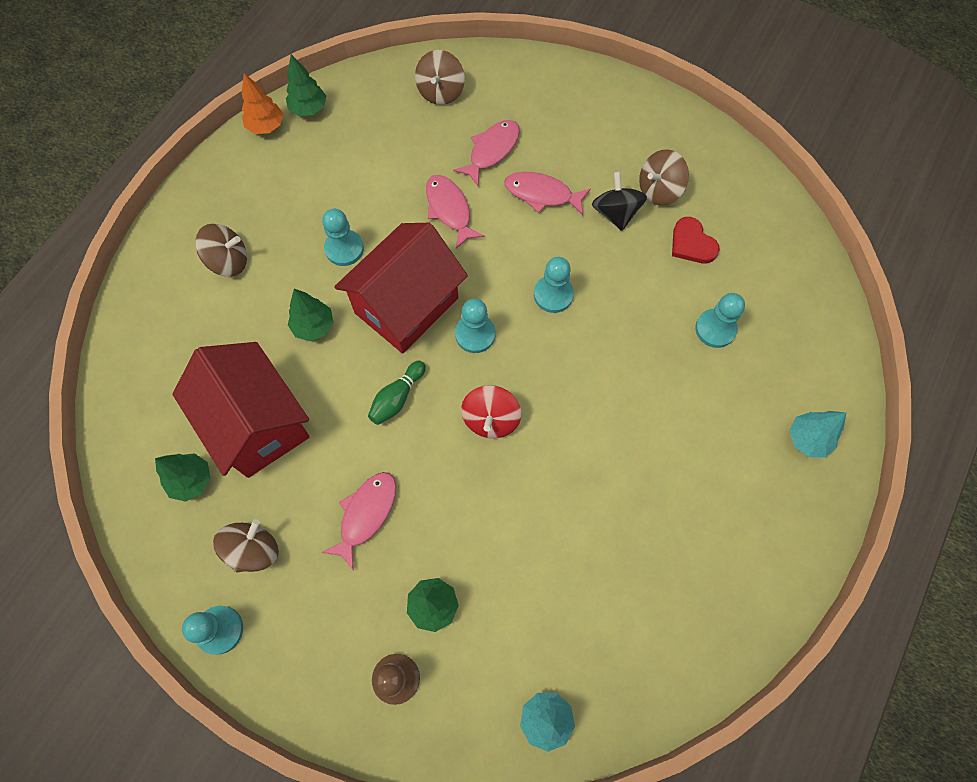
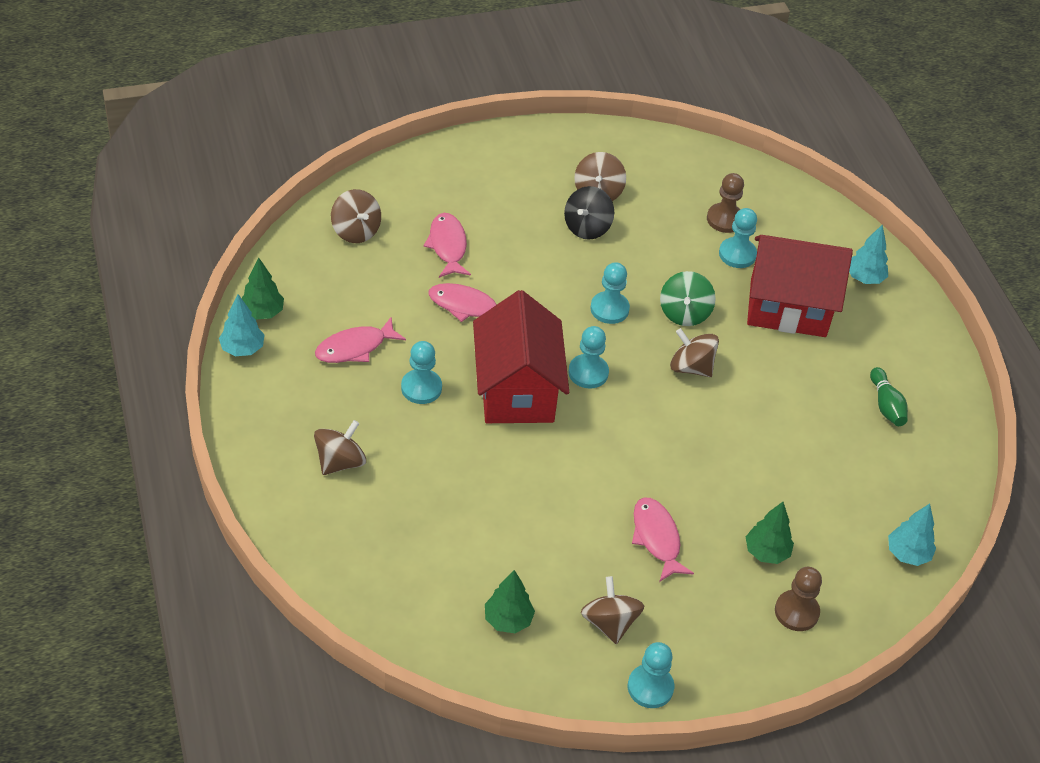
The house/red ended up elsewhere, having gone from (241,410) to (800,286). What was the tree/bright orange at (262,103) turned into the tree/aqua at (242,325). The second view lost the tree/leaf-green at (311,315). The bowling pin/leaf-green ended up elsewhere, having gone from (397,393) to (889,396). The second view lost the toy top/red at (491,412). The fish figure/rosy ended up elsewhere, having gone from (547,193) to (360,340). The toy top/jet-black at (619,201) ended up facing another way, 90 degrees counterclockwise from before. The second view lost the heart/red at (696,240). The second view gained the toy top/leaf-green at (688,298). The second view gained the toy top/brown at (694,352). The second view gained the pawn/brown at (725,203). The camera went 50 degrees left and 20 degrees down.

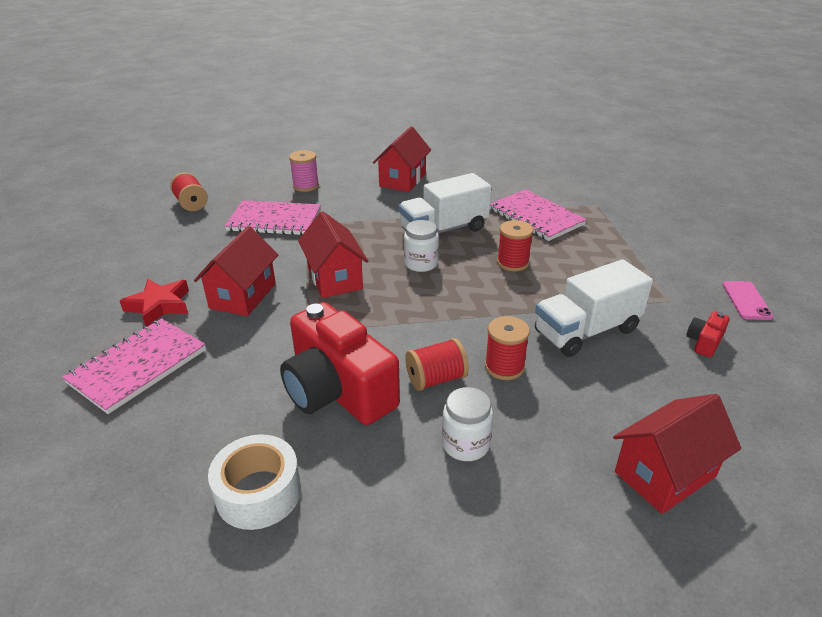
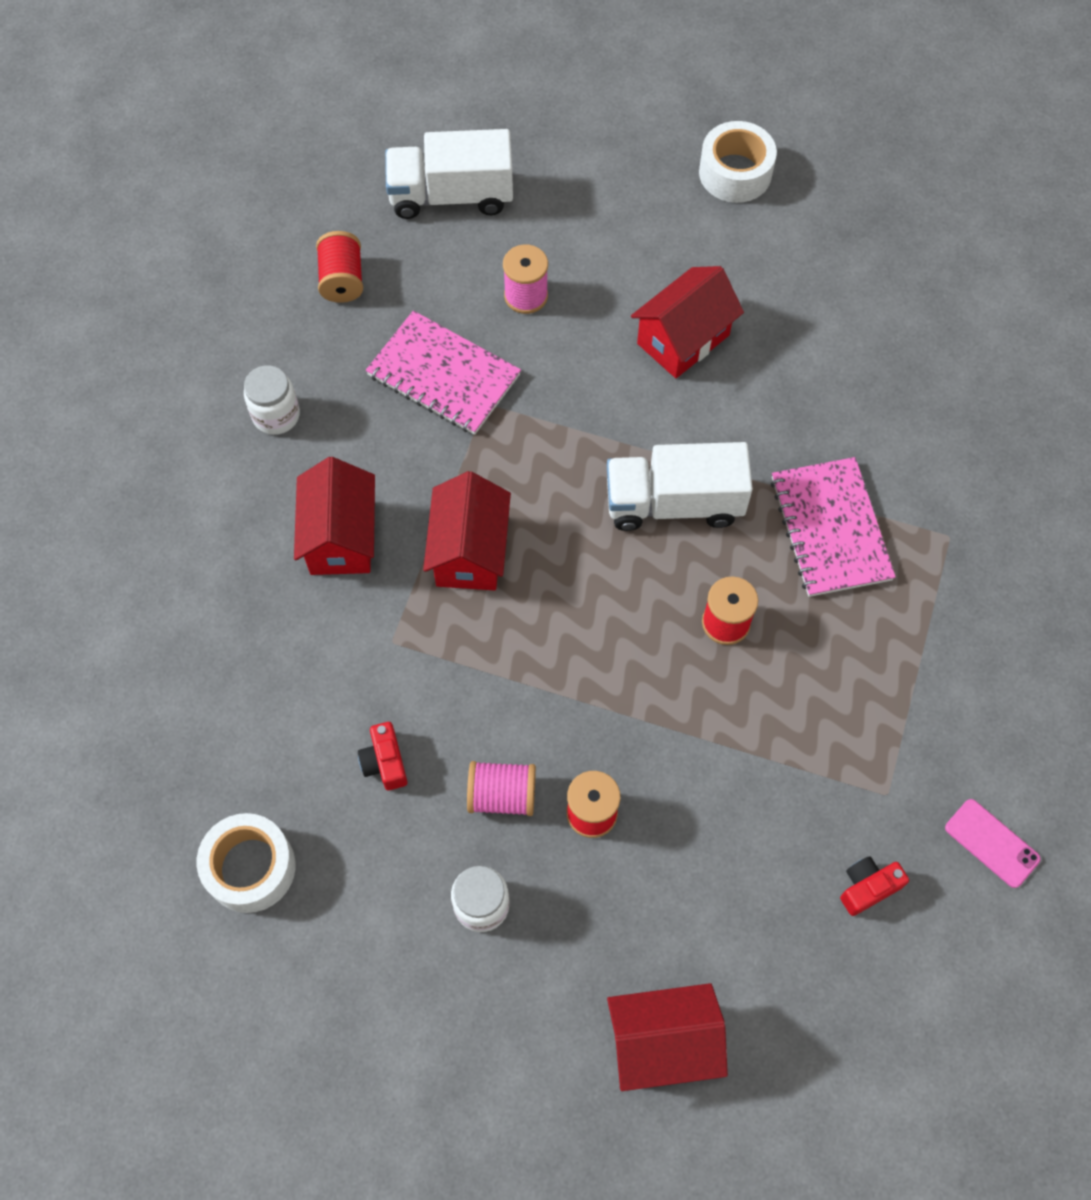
The second view lost the notepad/rosy at (134,366). The second view lost the star/red at (154,303). The house/red at (236,271) ended up facing another way, 45 degrees counterclockwise from before. The size of the photo camera/red at (340,363) changed by a factor of 0.41. The jar/pure white ended up elsewhere, having gone from (421,246) to (272,400). What was the bobbin/red at (437,364) turned into the bobbin/rosy at (501,788). The truck/pure white ended up elsewhere, having gone from (594,308) to (449,174). The phone/rosy at (748,300) ended up facing another way, 75 degrees counterclockwise from before. The second view gained the tape/pure white at (738,162). The camera went 25 degrees right and 30 degrees up.

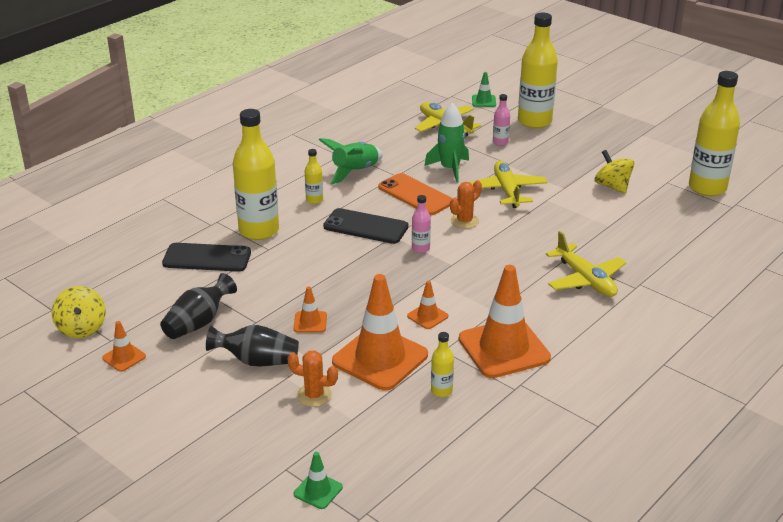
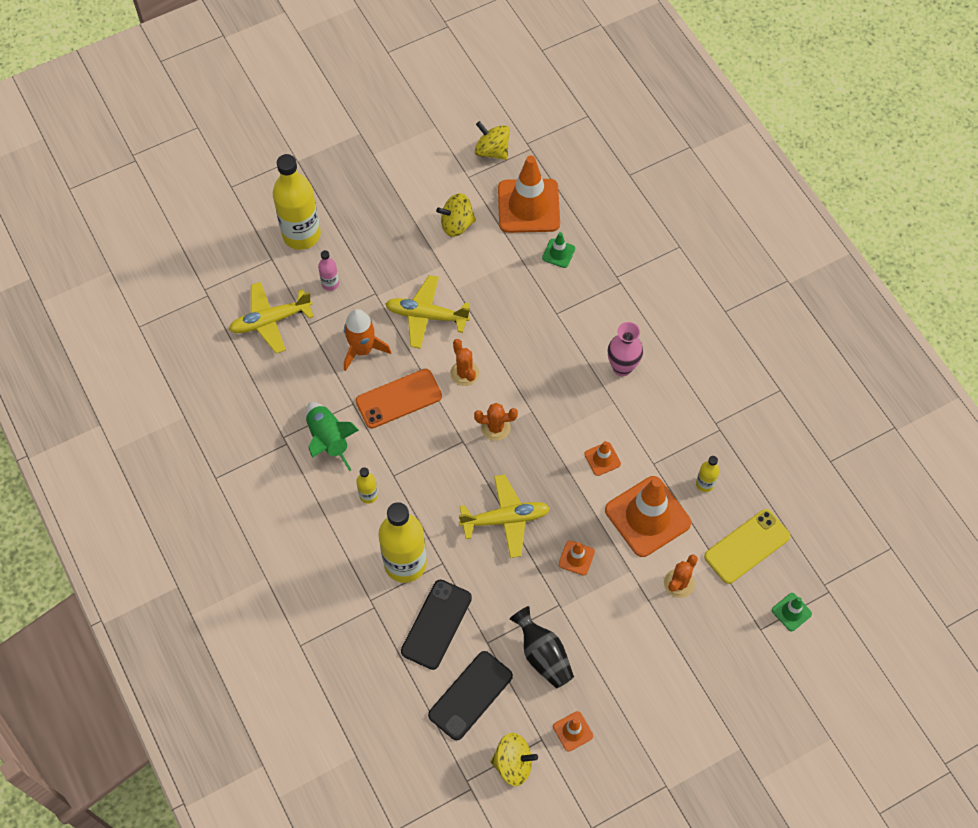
The second view lost the tall vase/jet-black at (252,346). The phone/jet-black ended up elsewhere, having gone from (365,226) to (470,695). Where the flask/rosy stood at (421,224), the saguaro cactus/bright orange came to stand at (496,422). What was the spaceship/leaf-green at (446,143) turned into the spaceship/bright orange at (367,340). The road cone/bright orange ended up elsewhere, having gone from (505,321) to (529,194). The road cone/leaf-green ended up elsewhere, having gone from (484,89) to (558,250). The plane/yellow ended up elsewhere, having gone from (586,264) to (504,516). Where the flask/yellow stood at (714,133), the toy top/yellow came to stand at (492,140). The second view gained the tall vase/rosy at (625,349). The second view gained the phone/yellow at (747,546). The camera went 70 degrees left and 30 degrees up.

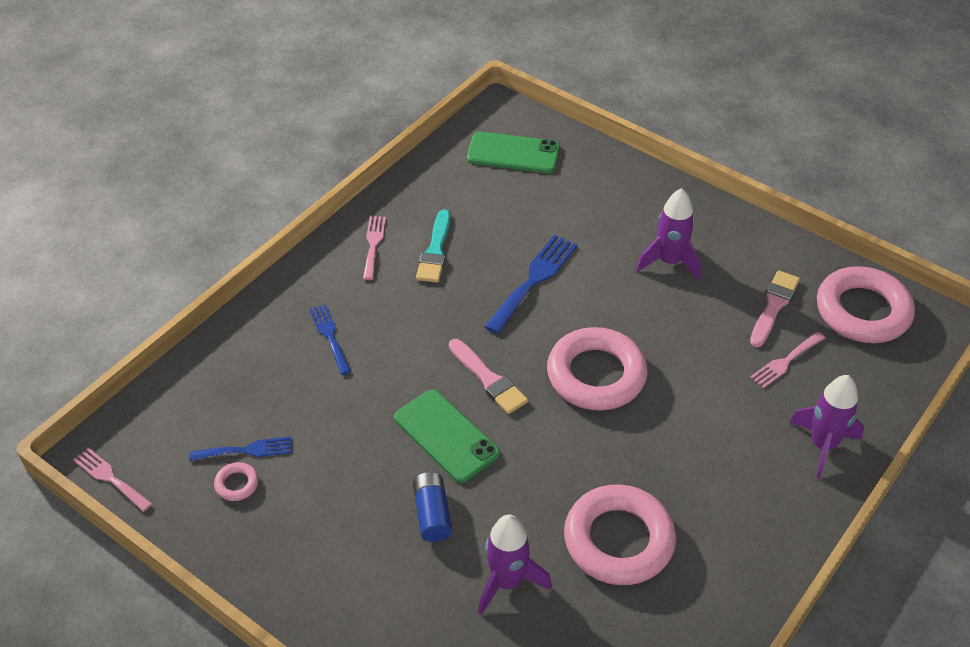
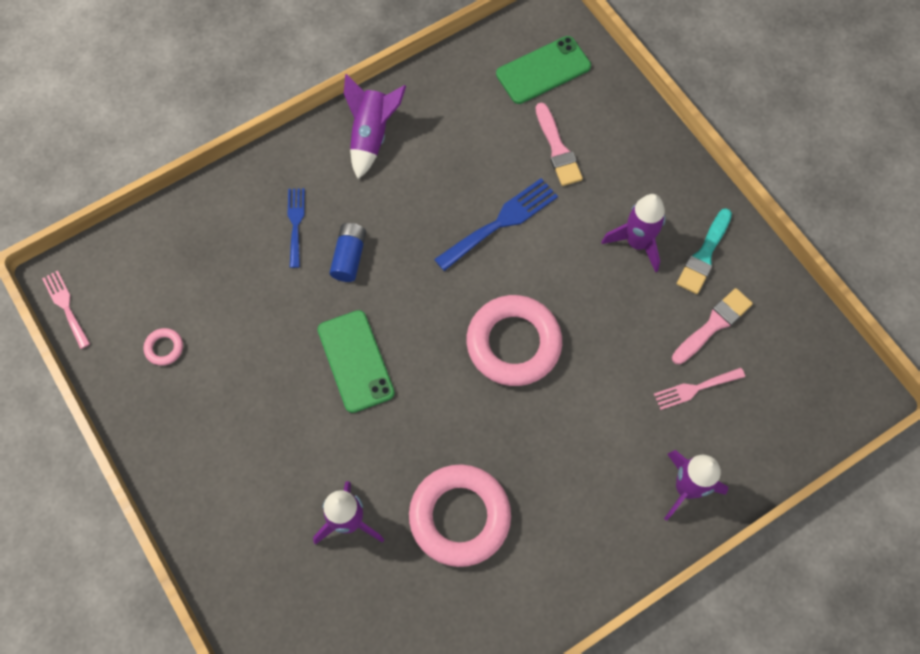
The second view lost the dinner fork/blue at (241,448). Where the dinner fork/rosy stood at (374,248), the spaceship/purple came to stand at (375,126). The power cell/blue ended up elsewhere, having gone from (432,507) to (348,252). The paint brush/aqua ended up elsewhere, having gone from (433,246) to (704,251). The paint brush/rosy ended up elsewhere, having gone from (488,376) to (559,144). The phone/leaf-green at (513,152) ended up facing another way, 60 degrees counterclockwise from before. The second view lost the torus/rosy at (866,304). The camera went 20 degrees right and 20 degrees up.

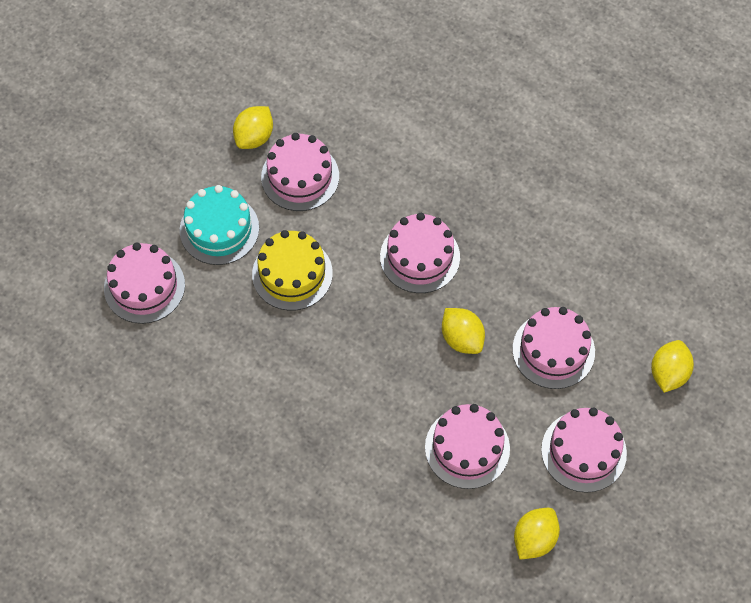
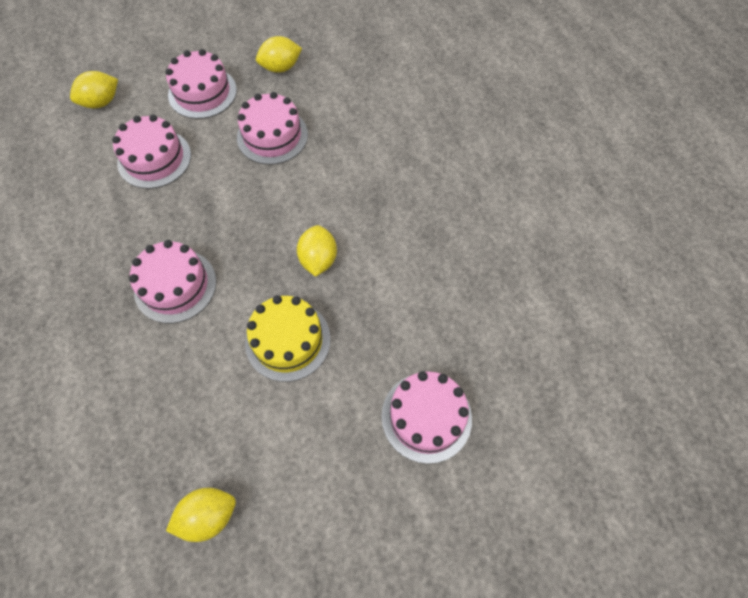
The second view lost the gateau/aqua at (219,225). The second view lost the gateau/rosy at (300,172). The toy lemon/yellow ended up elsewhere, having gone from (463,331) to (317,251). The camera went 145 degrees left and 0 degrees up.

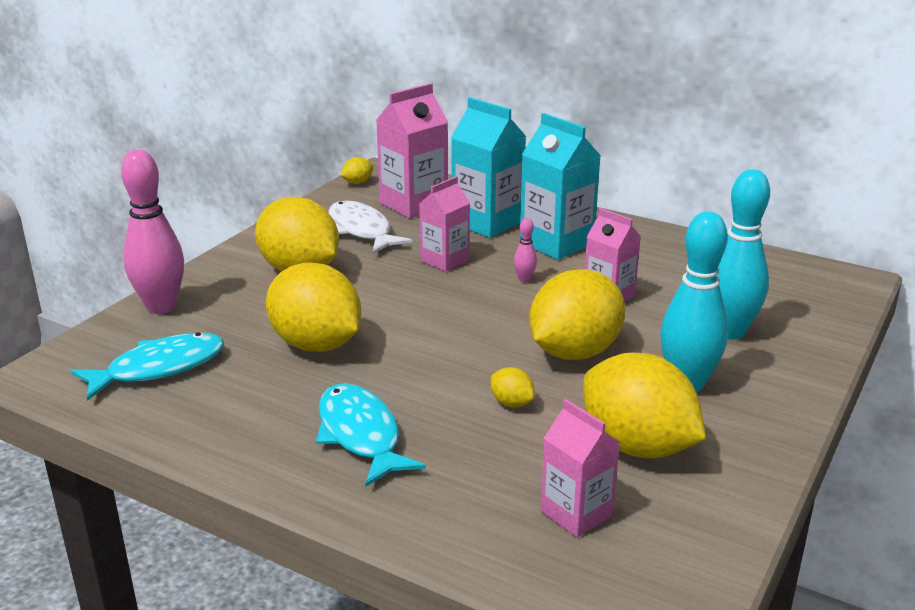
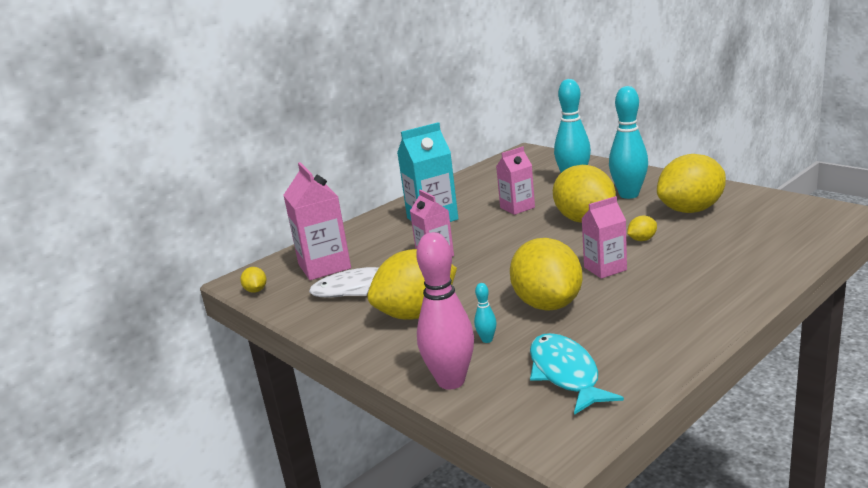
The toy lemon/yellow at (313,307) ended up facing another way, 75 degrees counterclockwise from before. The second view lost the fish figure/aqua at (371,434). The second view lost the milk carton/aqua at (489,167). The second view lost the bowling pin/rosy at (525,250). The milk carton/rosy ended up elsewhere, having gone from (580,468) to (604,237). The second view gained the bowling pin/aqua at (485,313). The camera went 70 degrees left and 5 degrees down.

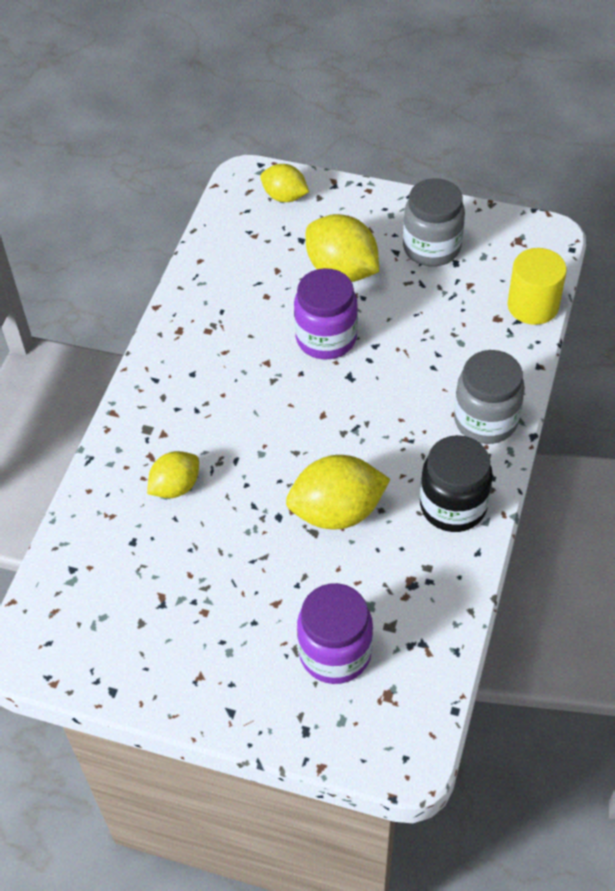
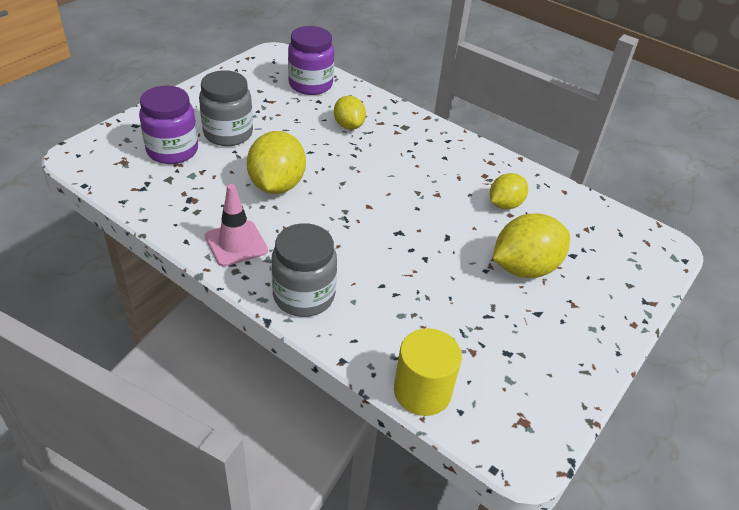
The toy lemon/yellow ended up elsewhere, having gone from (284,183) to (509,191). The jar/purple ended up elsewhere, having gone from (326,313) to (311,60). The jar/gray ended up elsewhere, having gone from (434,222) to (226,108). Where the jar/jet-black stood at (456,483), the road cone/rosy came to stand at (236,225). The camera went 105 degrees right and 10 degrees down.

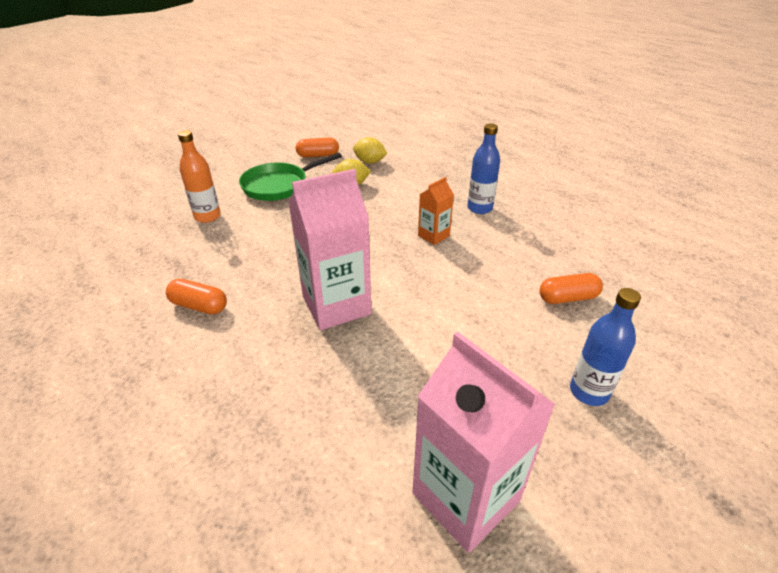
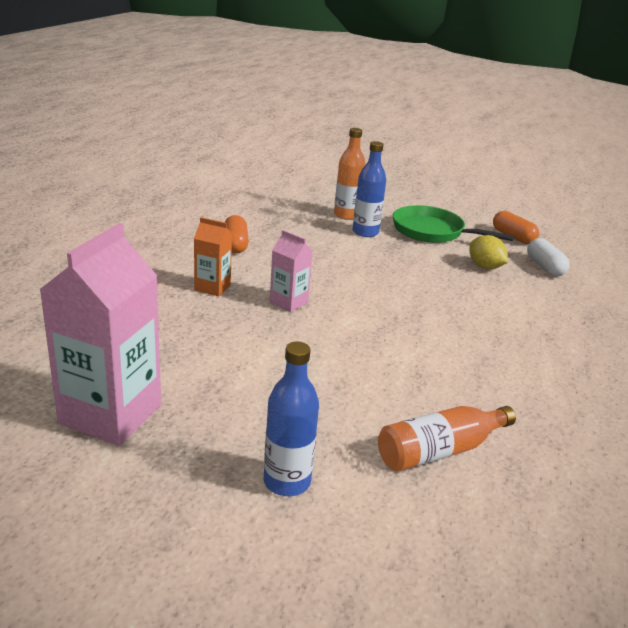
The size of the milk carton/rosy at (329,249) changed by a factor of 0.50. Where the toy lemon/yellow stood at (370,150), the capsule/pure white came to stand at (548,257). The milk carton/bright orange ended up elsewhere, having gone from (436,211) to (213,256). The flask/blue ended up elsewhere, having gone from (483,168) to (369,189). Where the capsule/bright orange stood at (571,288), the flask/bright orange came to stand at (447,439). The camera went 60 degrees right and 10 degrees down.

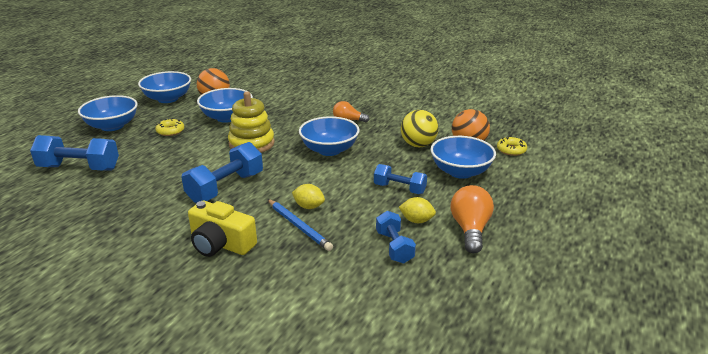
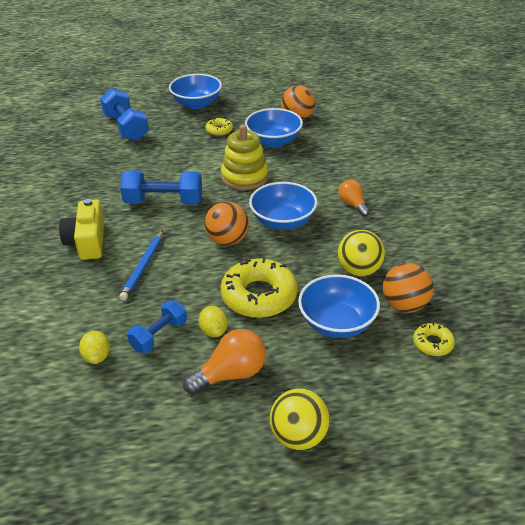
The second view lost the bowl/blue at (164,87). The toy lemon/yellow ended up elsewhere, having gone from (308,196) to (94,347). Where the hand weight/blue stood at (400,179), the glazed donut/yellow came to stand at (259,288). The second view gained the play ball/bright orange at (227,223). The second view gained the play ball/yellow at (300,419). The camera went 55 degrees right and 10 degrees up.

